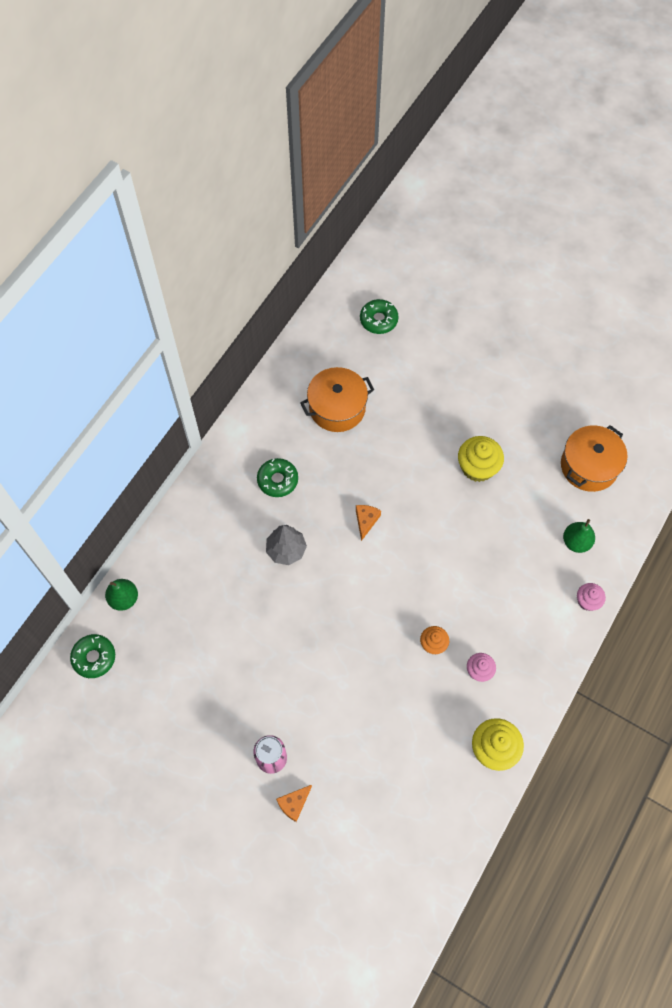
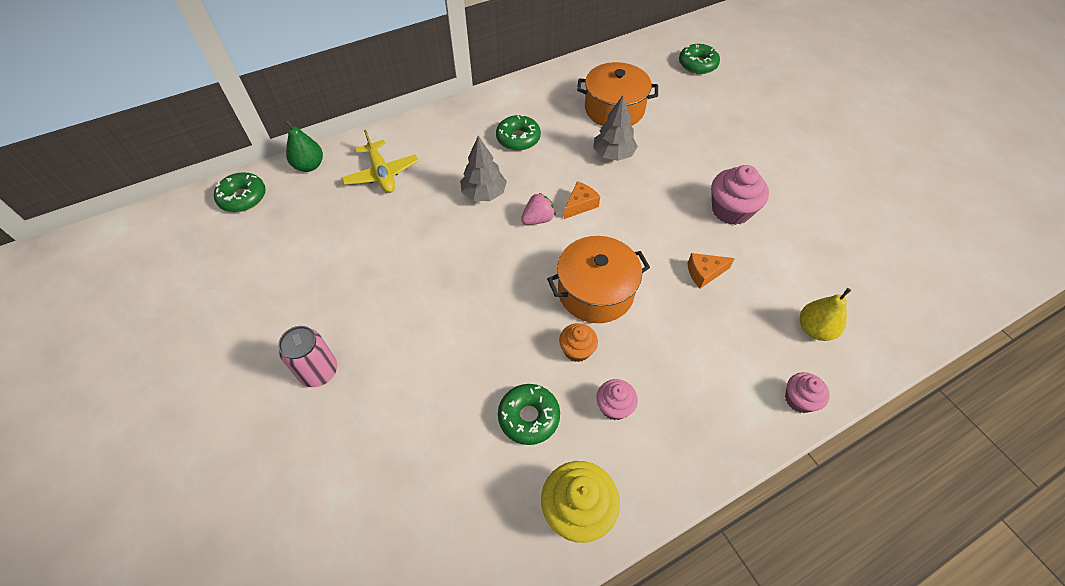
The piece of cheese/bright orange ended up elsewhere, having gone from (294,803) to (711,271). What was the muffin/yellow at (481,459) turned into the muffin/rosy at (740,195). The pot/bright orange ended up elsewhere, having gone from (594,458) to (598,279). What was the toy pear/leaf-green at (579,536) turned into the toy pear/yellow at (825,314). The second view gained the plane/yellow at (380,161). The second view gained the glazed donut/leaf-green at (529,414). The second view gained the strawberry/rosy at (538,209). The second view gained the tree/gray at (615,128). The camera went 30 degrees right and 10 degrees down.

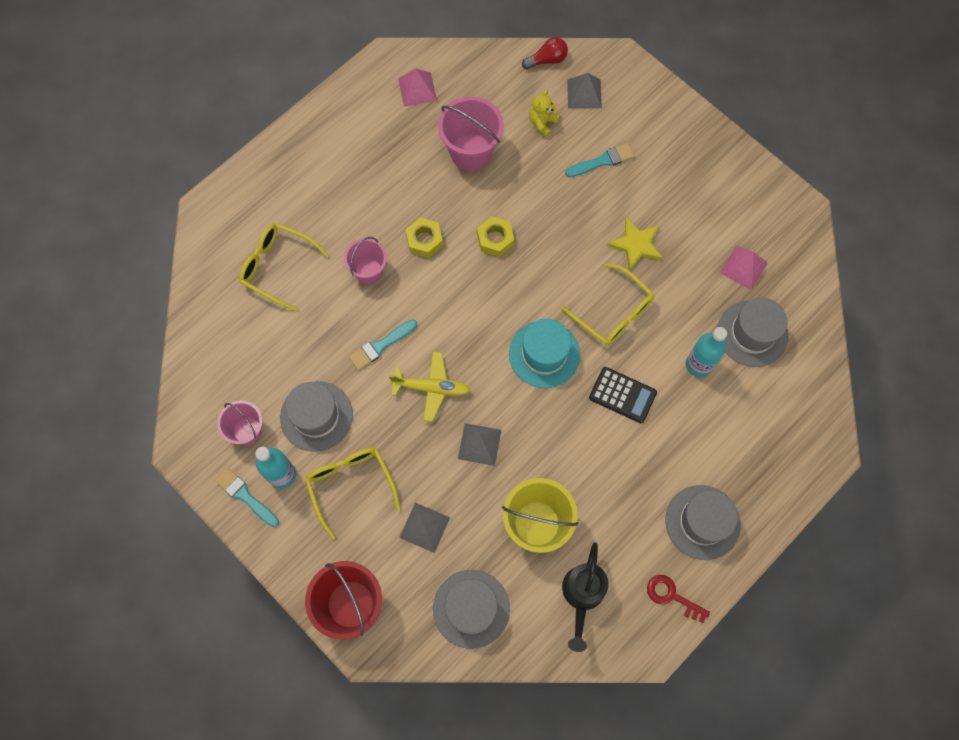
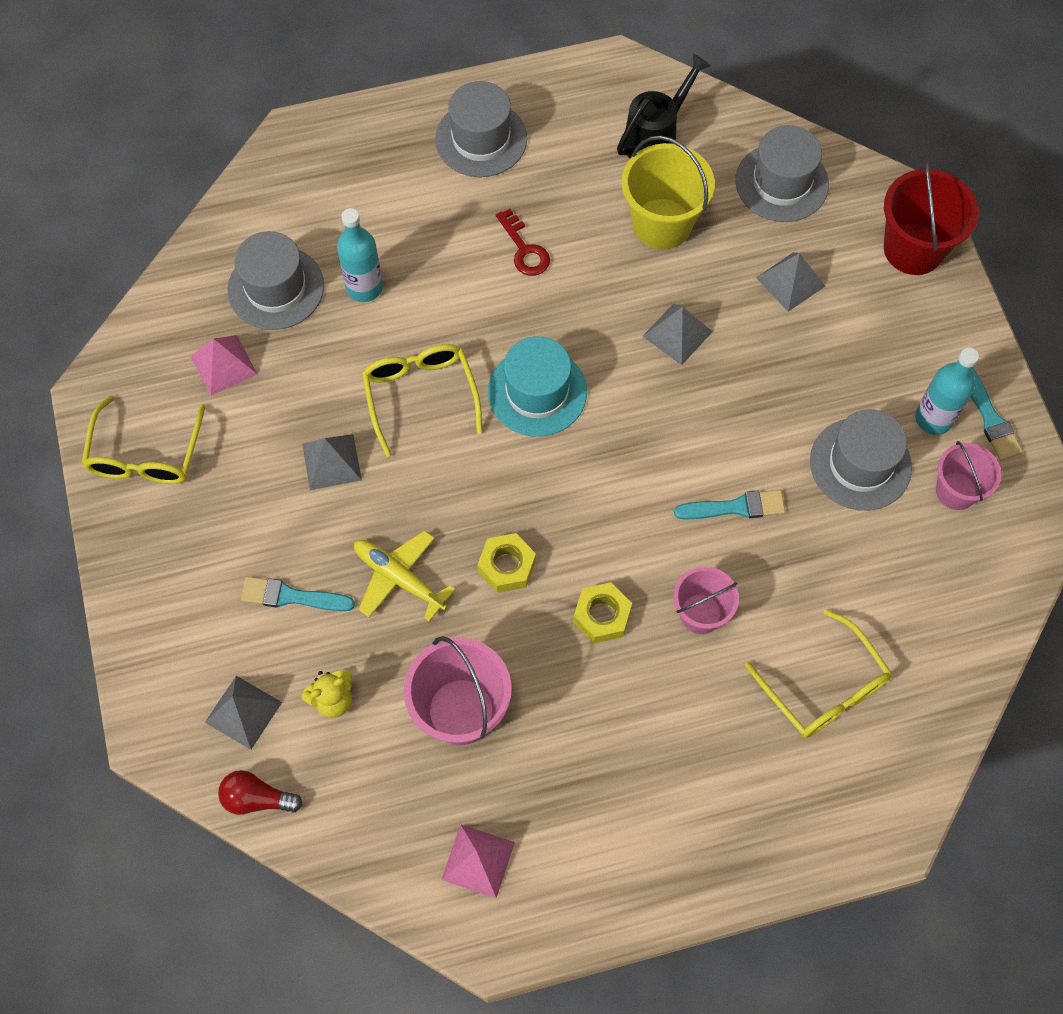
The spectacles/yellow ended up elsewhere, having gone from (353,494) to (143,439). The plane/yellow ended up elsewhere, having gone from (429,386) to (405,576). The second view lost the adding machine/jet-black at (623,395). Where the star/yellow stood at (635,244), the solid pyramid/gray came to stand at (332,462). The door key/red ended up elsewhere, having gone from (678,599) to (523,242). The camera went 150 degrees left and 5 degrees down.

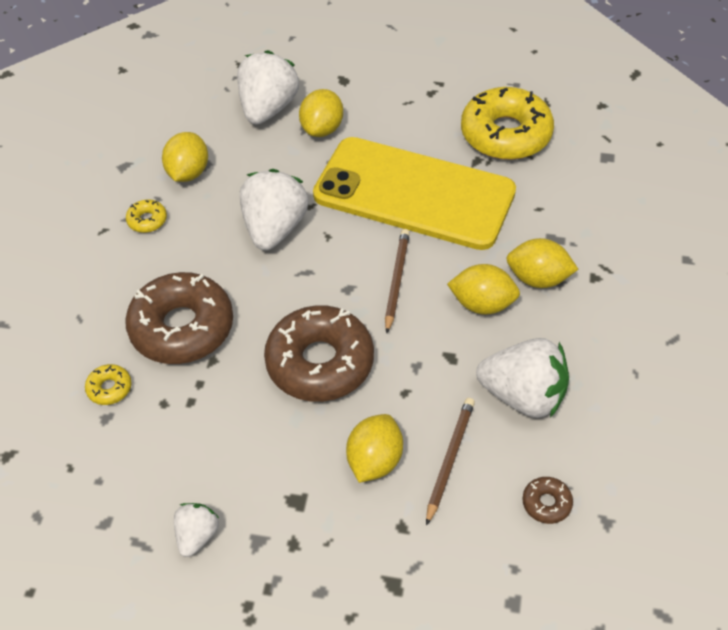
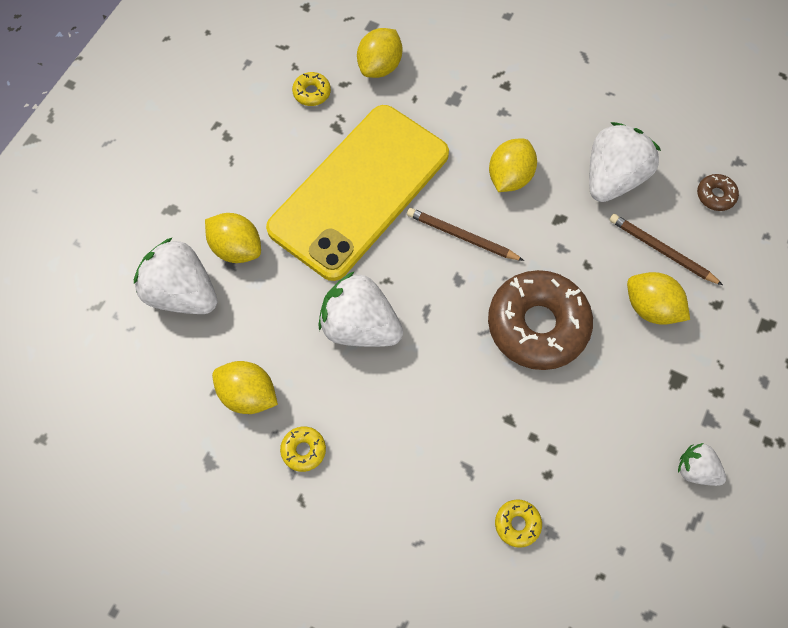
The second view lost the glazed donut/brown at (179,318). The size of the glazed donut/yellow at (507,123) changed by a factor of 0.42. The toy lemon/yellow ended up elsewhere, having gone from (542,263) to (379,53). The camera went 75 degrees left and 15 degrees up.

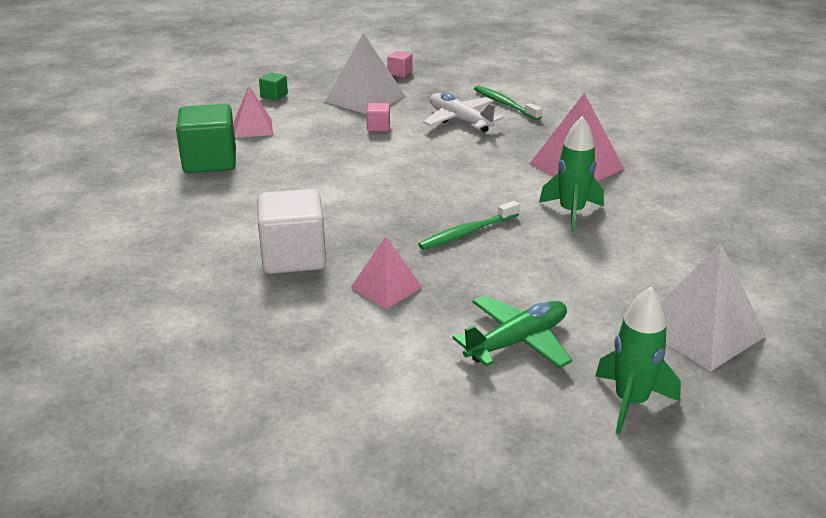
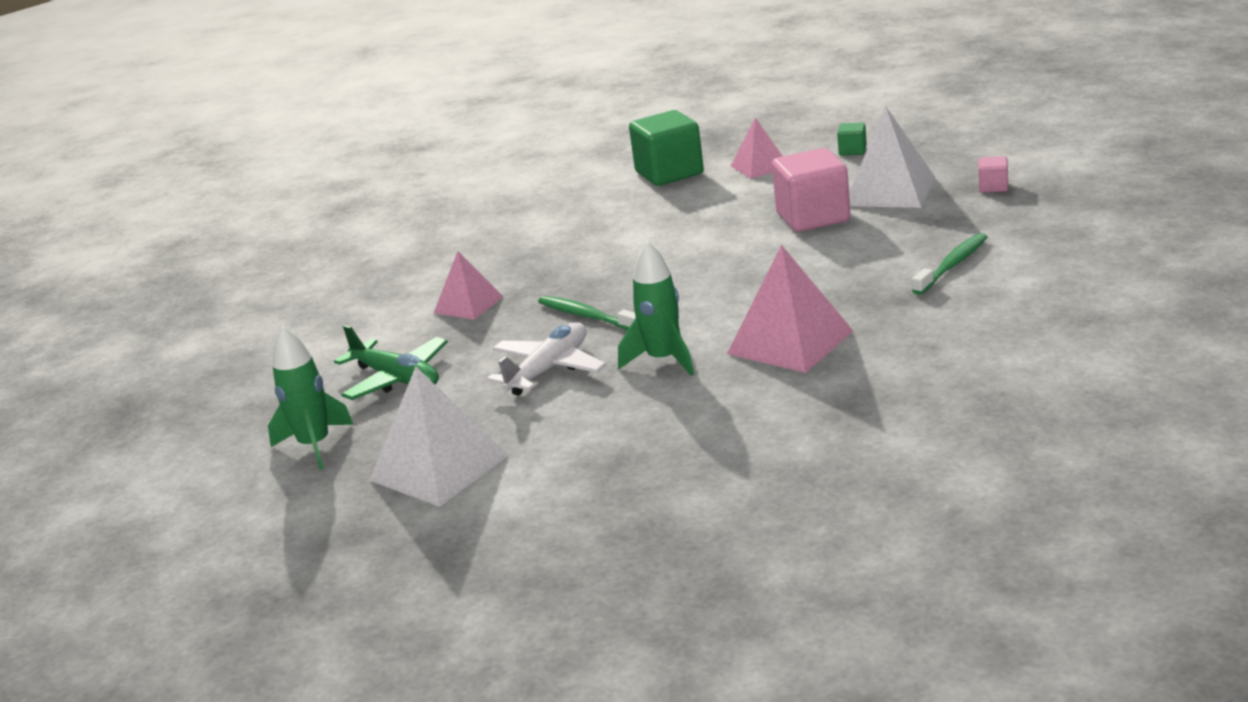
The second view lost the cube/pure white at (291,231). The size of the cube/rosy at (378,117) changed by a factor of 2.16. The plane/pure white ended up elsewhere, having gone from (463,112) to (547,359). The camera went 80 degrees right and 5 degrees down.

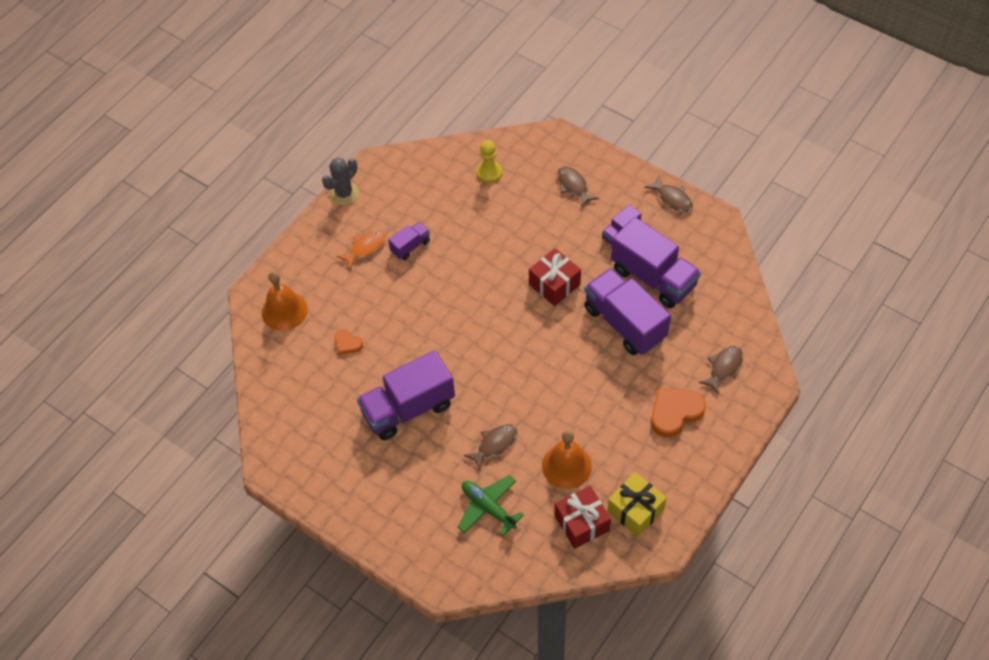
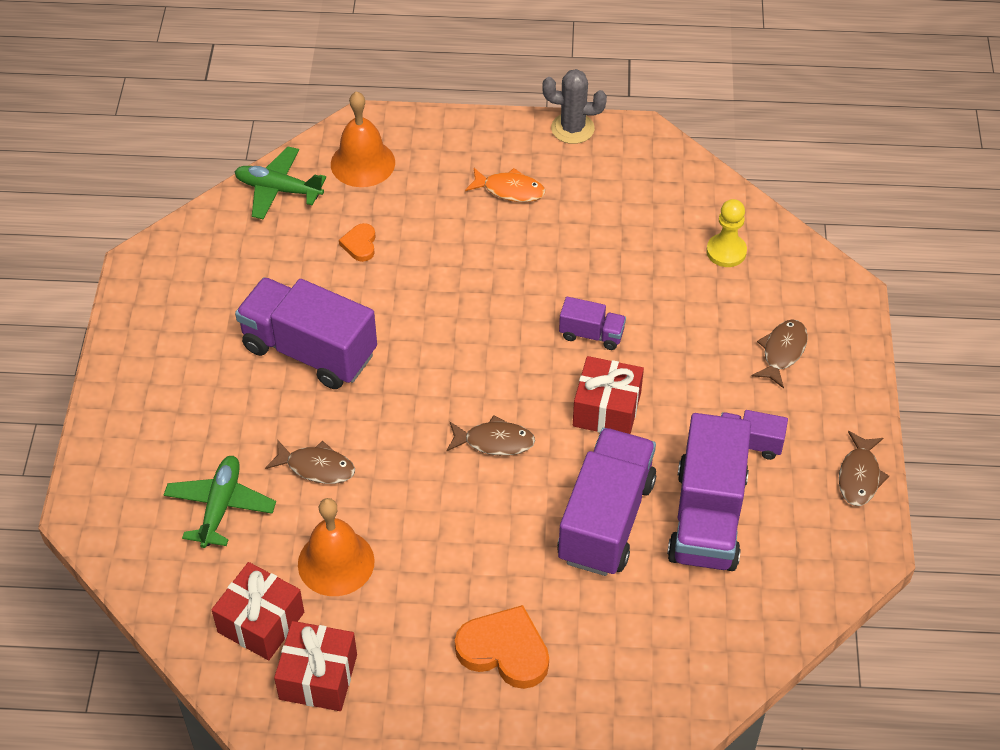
The truck/purple ended up elsewhere, having gone from (409,241) to (592,323). What was the wrapped gift/yellow at (637,504) turned into the wrapped gift/red at (315,666). The fish figure/brown ended up elsewhere, having gone from (721,370) to (490,435). The second view gained the plane/leaf-green at (280,183). The camera went 55 degrees right and 5 degrees down.

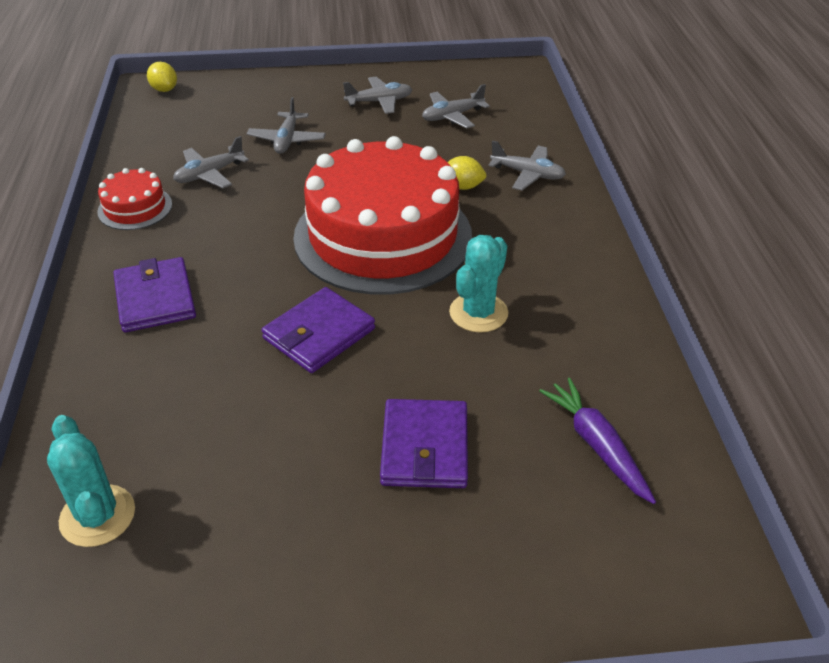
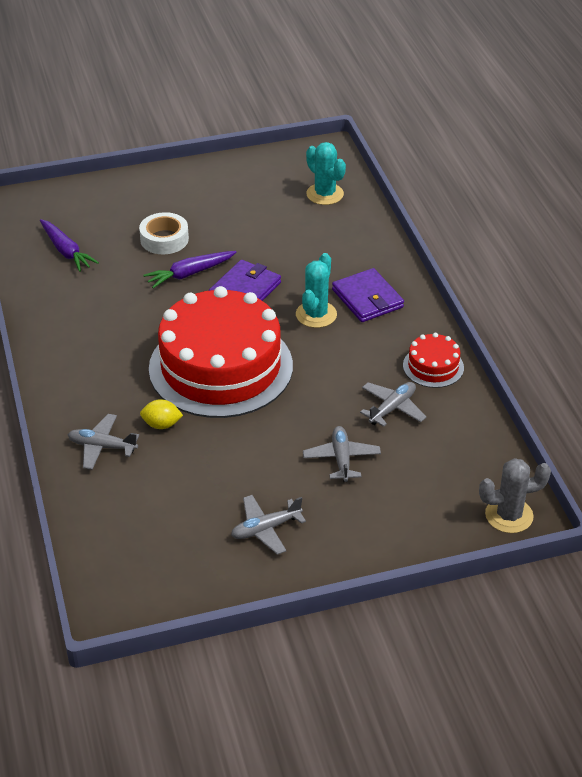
Where the toy lemon/yellow stood at (162,77), the saguaro cactus/gray came to stand at (515,495). Where the card wallet/purple stood at (424,443), the tape/pure white came to stand at (164,233). The second view lost the plane/gray at (456,106). The saguaro cactus/aqua ended up elsewhere, having gone from (478,284) to (316,290). The second view gained the toy carrot/purple at (189,269). The camera went 170 degrees right and 0 degrees up.

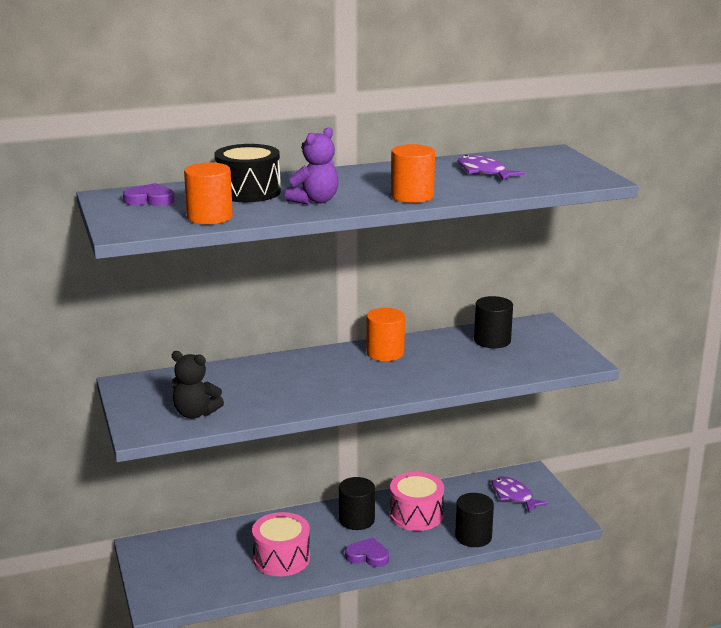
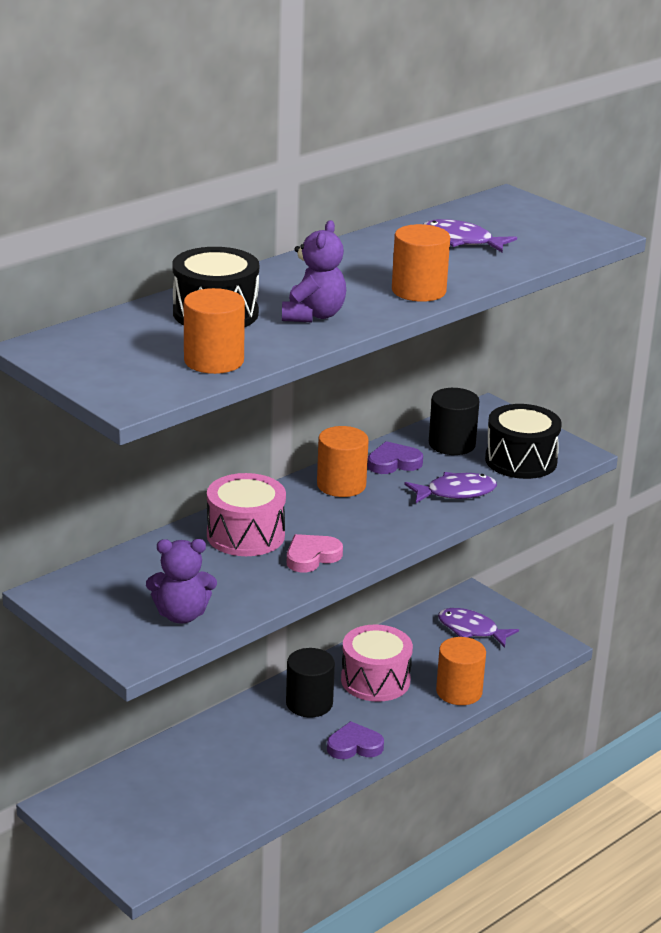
The heart/purple ended up elsewhere, having gone from (149,194) to (395,457). What was the stuffed bear/jet-black at (198,385) turned into the stuffed bear/purple at (181,581). The drum/rosy ended up elsewhere, having gone from (281,544) to (246,514). What was the cylinder shape/jet-black at (474,520) turned into the cylinder shape/bright orange at (461,671). The second view gained the heart/rosy at (315,553). The second view gained the fish figure/purple at (450,487). The second view gained the drum/jet-black at (523,441). The camera went 25 degrees left and 5 degrees up.

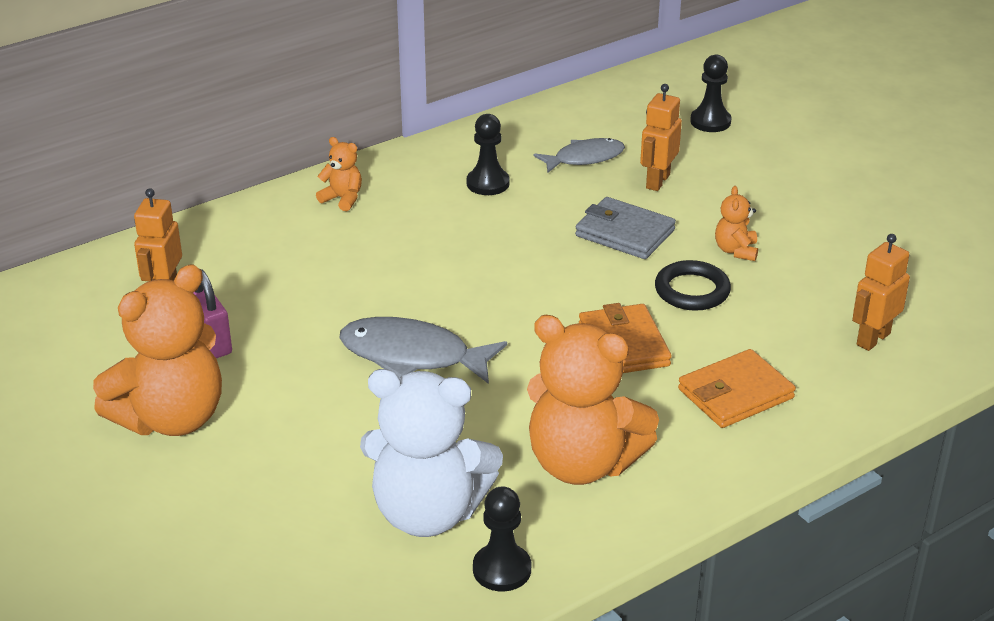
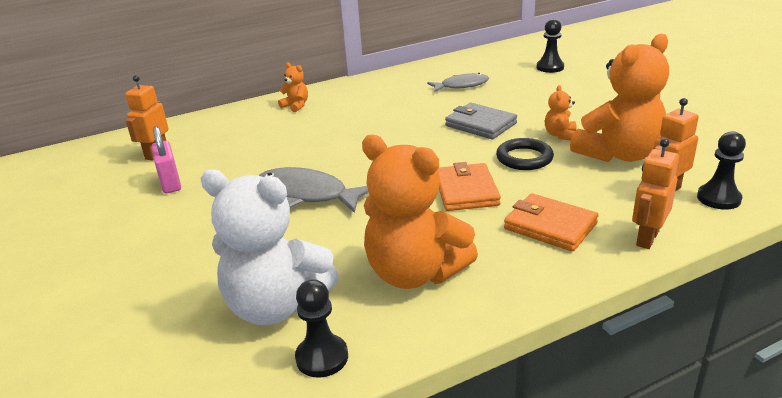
The stuffed bear/bright orange ended up elsewhere, having gone from (157,350) to (619,98). The pawn/jet-black ended up elsewhere, having gone from (488,154) to (721,170). The robot figure/bright orange ended up elsewhere, having gone from (661,137) to (655,193). The card wallet/bright orange at (737,388) ended up facing another way, 60 degrees clockwise from before. The camera went 10 degrees right and 5 degrees down.

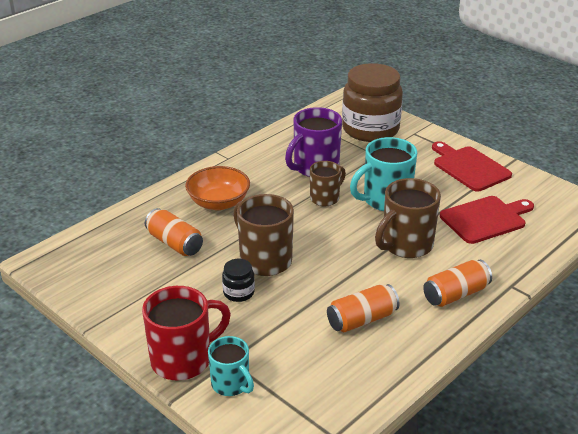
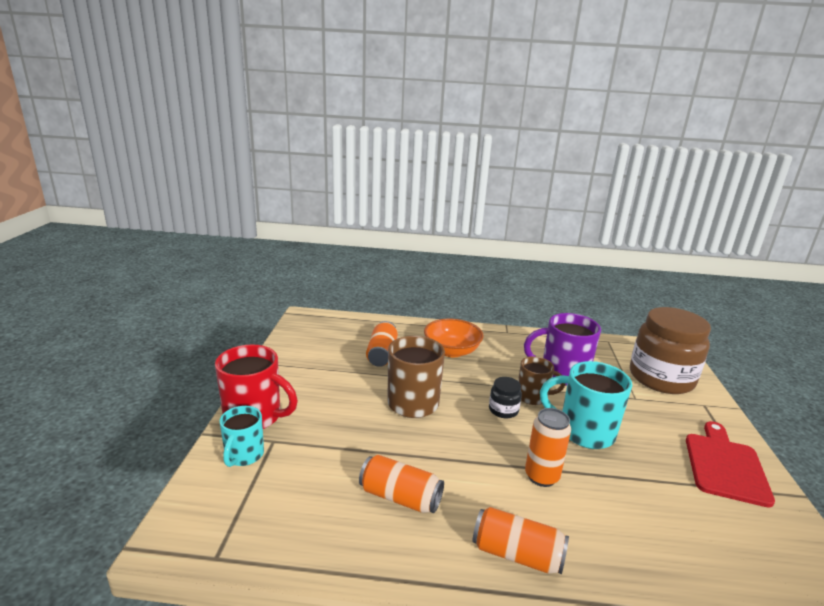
The jar/jet-black ended up elsewhere, having gone from (238,280) to (505,397). Where the coffee mug/brown stood at (408,218), the soda can/bright orange came to stand at (548,447). The second view lost the bread board/red at (487,220). The camera went 50 degrees right and 10 degrees down.

